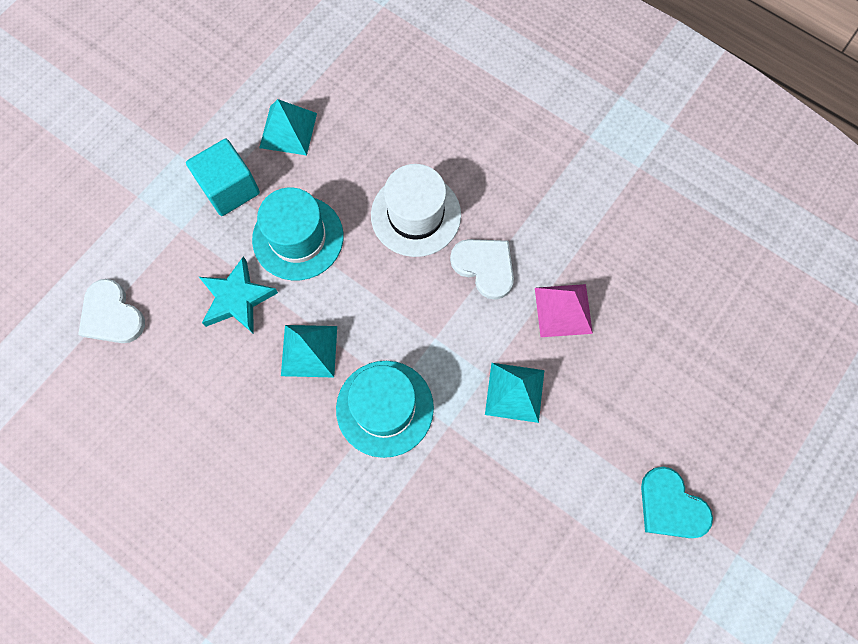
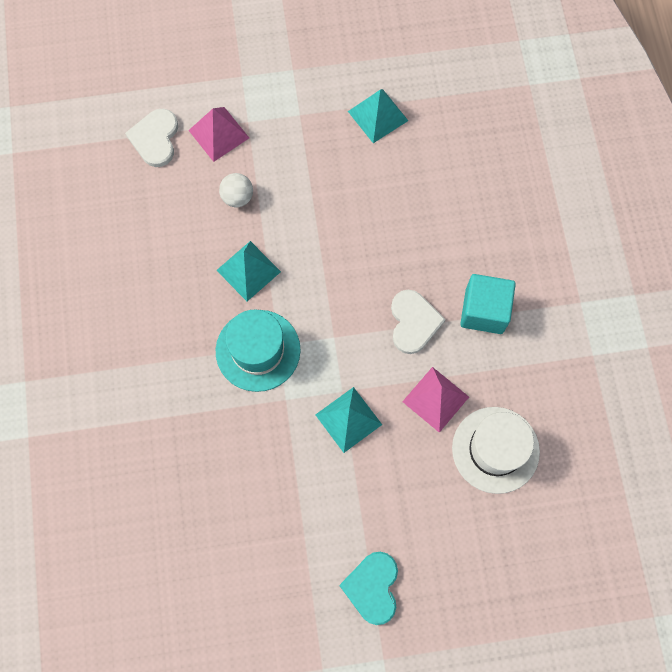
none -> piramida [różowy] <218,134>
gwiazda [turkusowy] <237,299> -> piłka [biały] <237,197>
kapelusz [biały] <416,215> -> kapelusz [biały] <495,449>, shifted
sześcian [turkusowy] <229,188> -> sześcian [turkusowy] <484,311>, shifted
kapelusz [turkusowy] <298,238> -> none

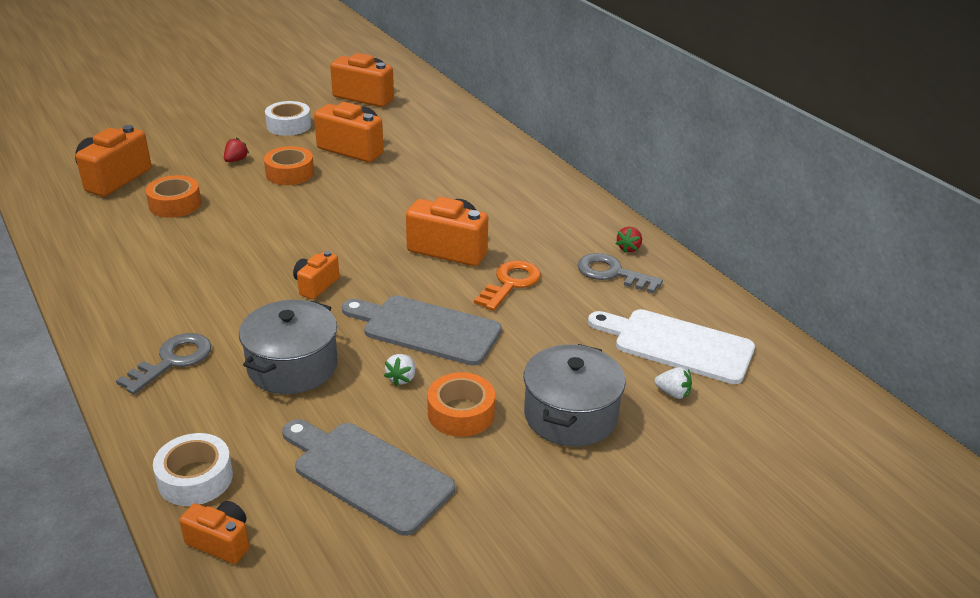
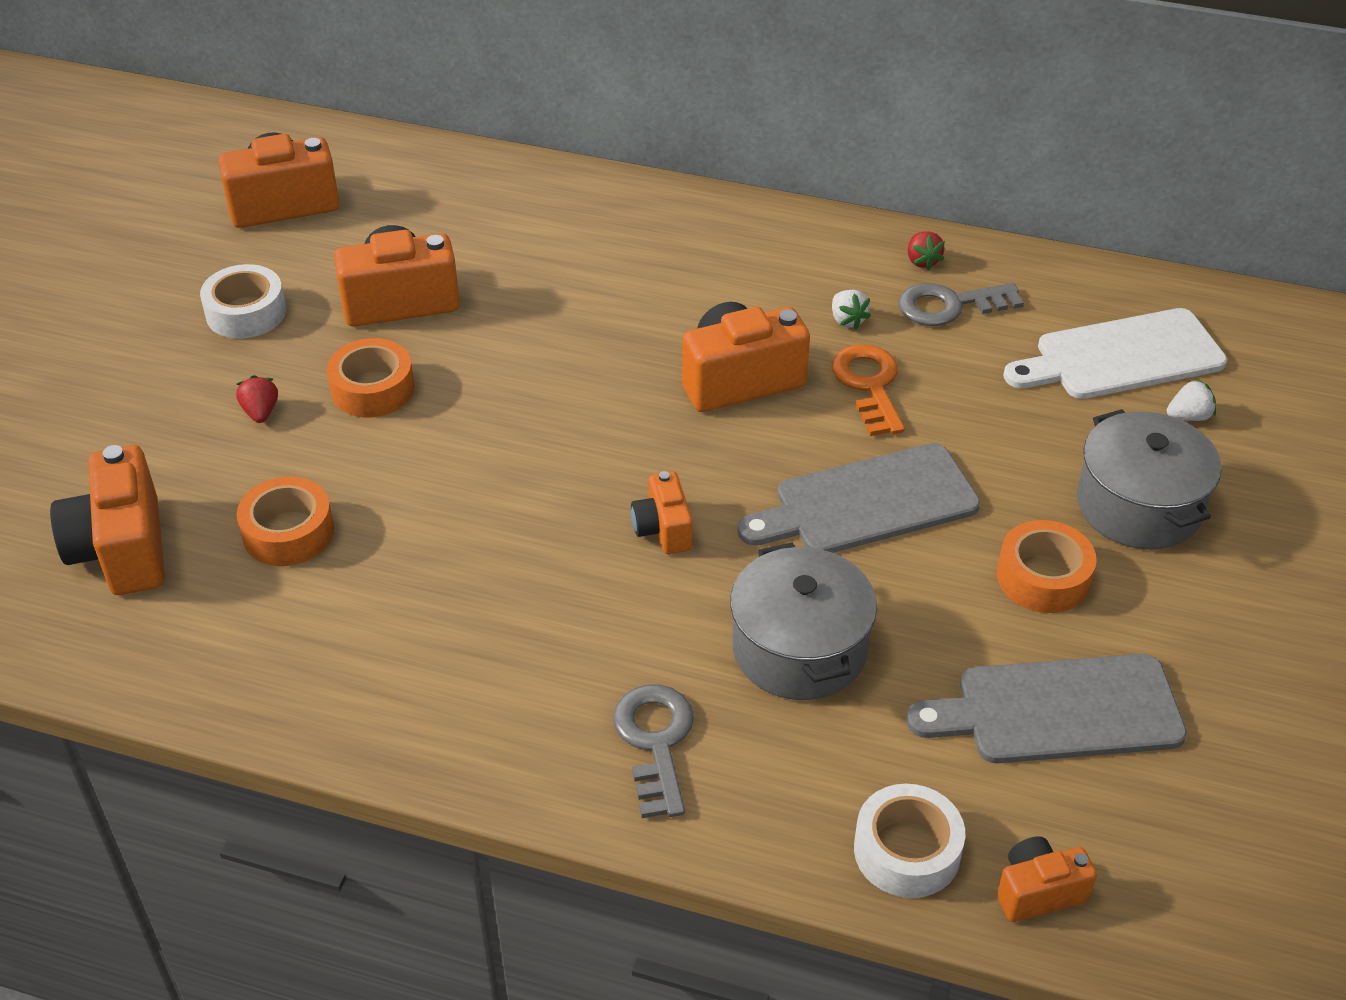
truskawka [biały] <401,378> -> truskawka [biały] <847,320>, shifted

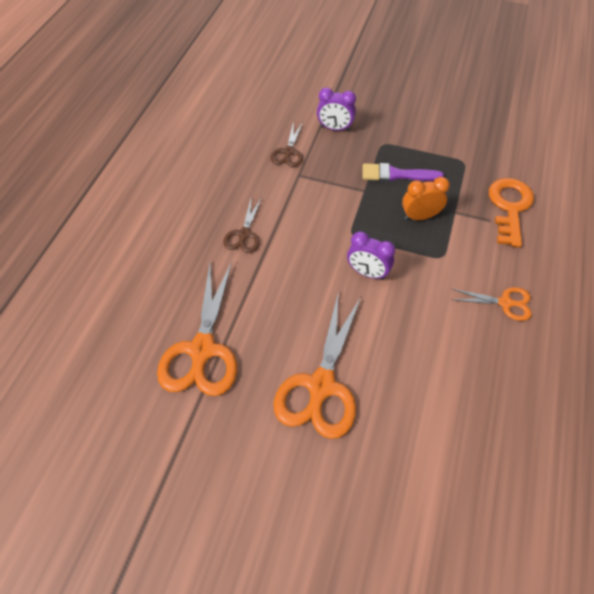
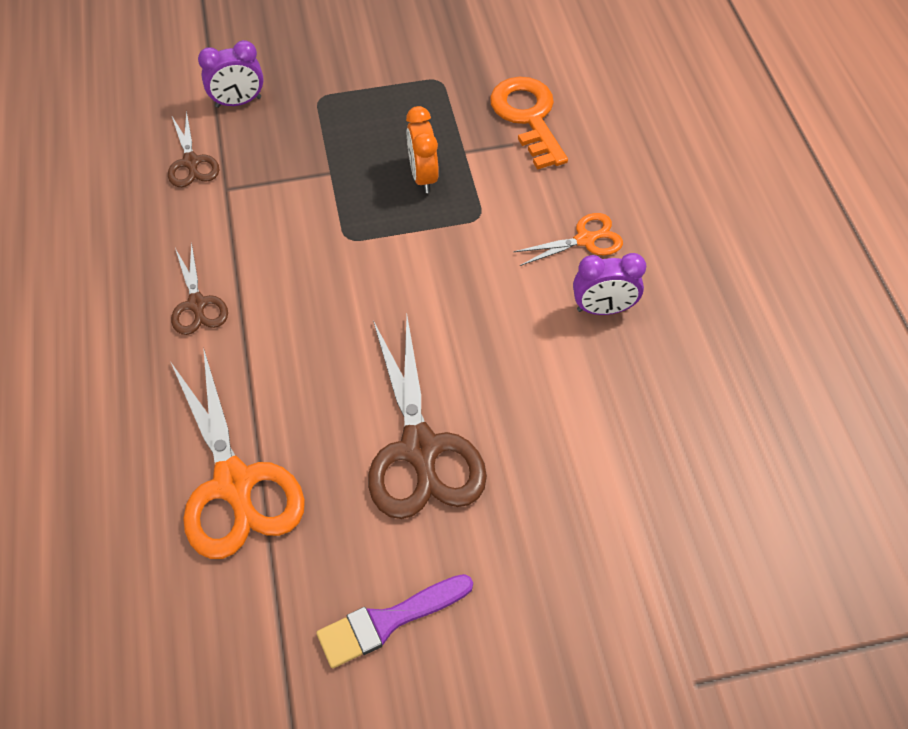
pędzel [fioletowy] <396,174> -> pędzel [fioletowy] <388,621>, shifted
nożyczki [pomarańczowy] <321,385> -> nożyczki [brązowy] <420,449>
budzik [pomarańczowy] <419,216> -> budzik [pomarańczowy] <423,176>, 60 degrees counterclockwise
budzik [fioletowy] <367,273> -> budzik [fioletowy] <603,309>, shifted

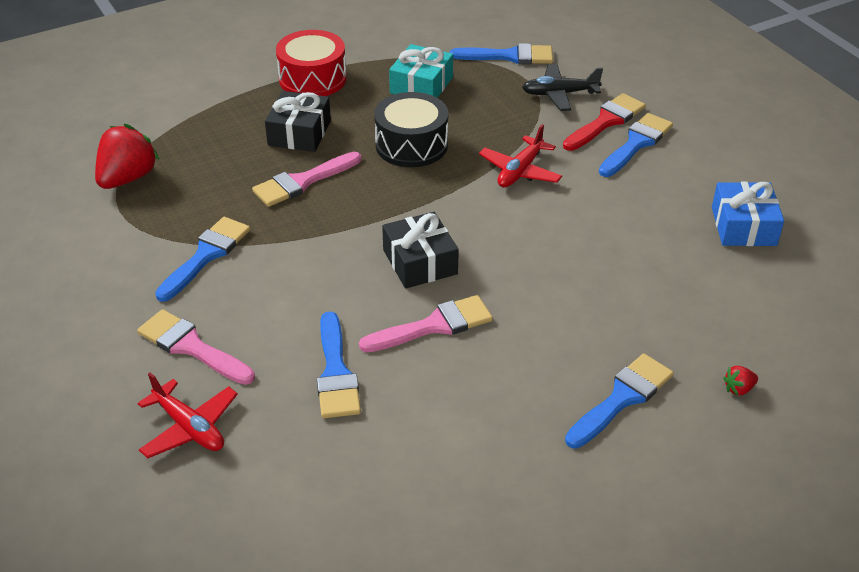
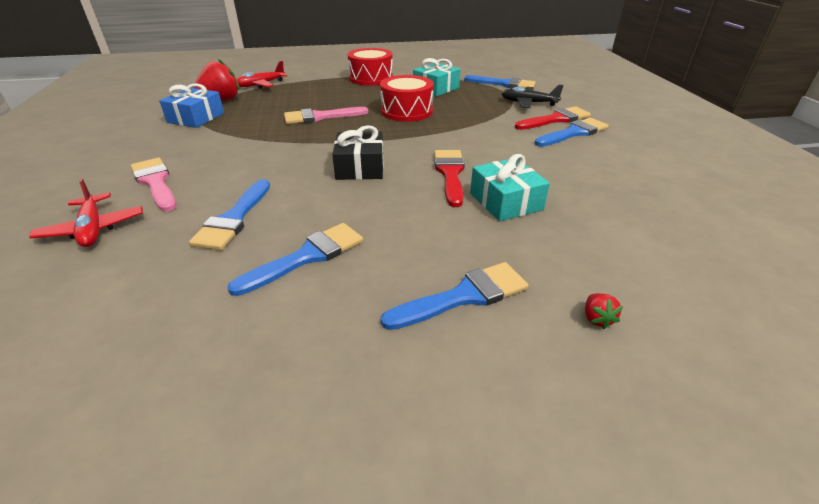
prezent [niebieski] <743,226> -> prezent [niebieski] <196,118>, shifted
pędzel [niebieski] <206,255> -> pędzel [niebieski] <307,257>, shifted
samolot [czerwony] <520,171> -> samolot [czerwony] <261,85>, shifted
bęben [czarny] <411,145> -> bęben [czerwony] <406,111>
none -> pędzel [czerwony] <450,174>
none -> prezent [turkusowy] <505,201>
truskawka [czerwony] <738,389> -> truskawka [czerwony] <597,319>, 90 degrees counterclockwise
prezent [czarny] <299,133> -> none
pędzel [różowy] <434,326> -> none

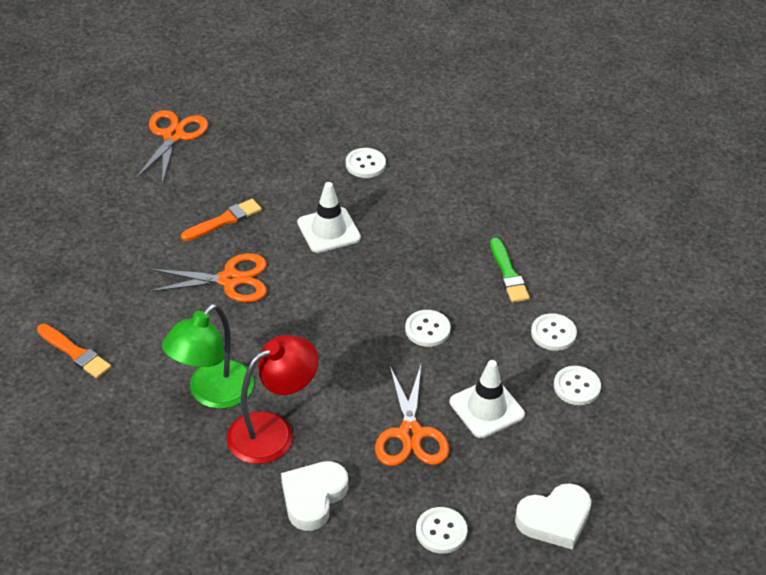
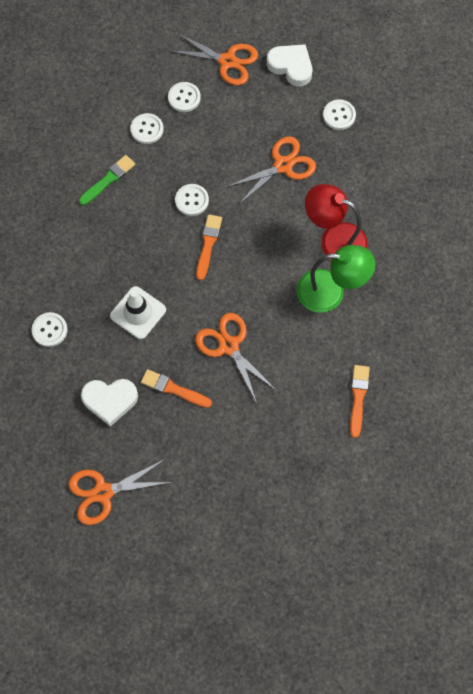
serce [biały] <313,497> -> serce [biały] <110,400>, shifted
none -> nożyczki [pomarańczowy] <227,61>
none -> pędzel [pomarańczowy] <208,244>
pachołek [biały] <486,408> -> none

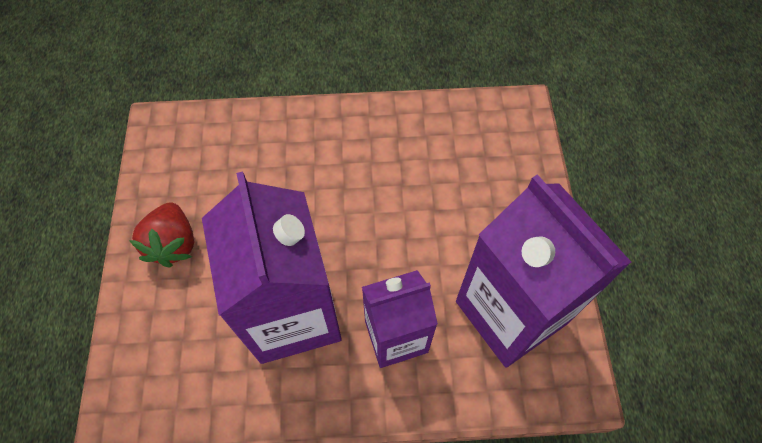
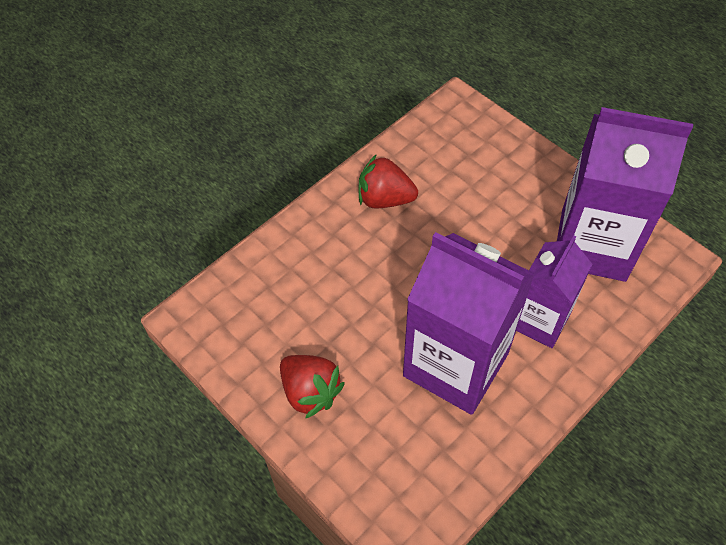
none -> truskawka [czerwony] <385,199>

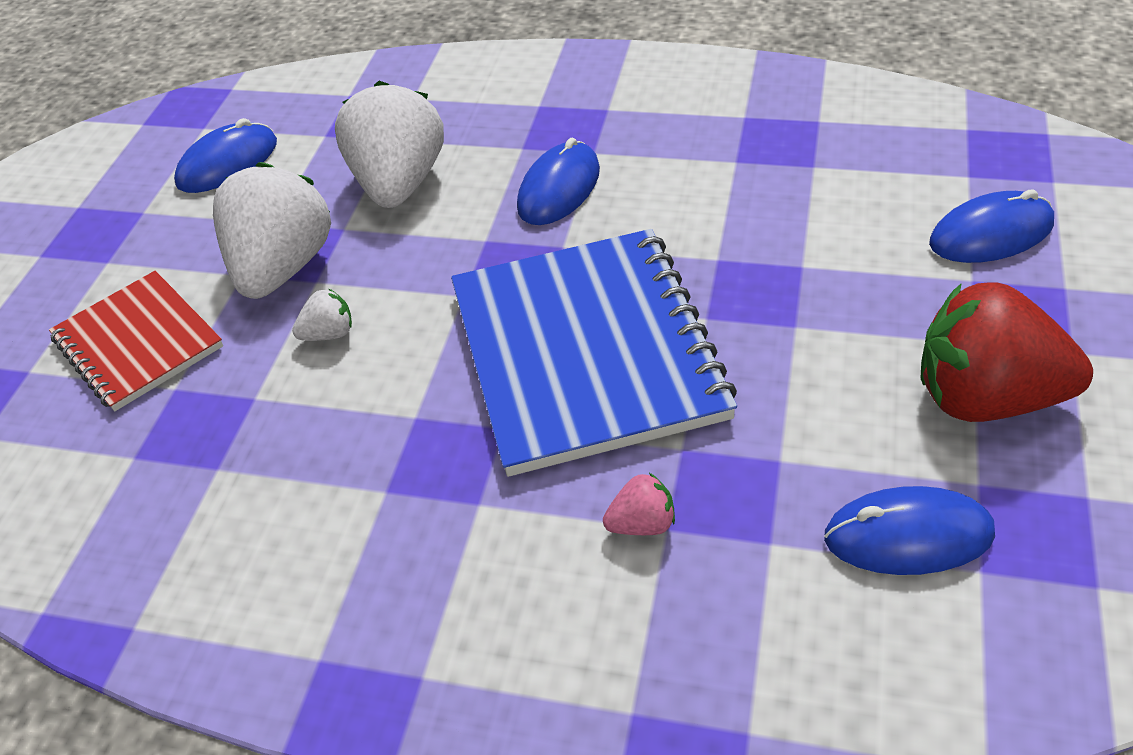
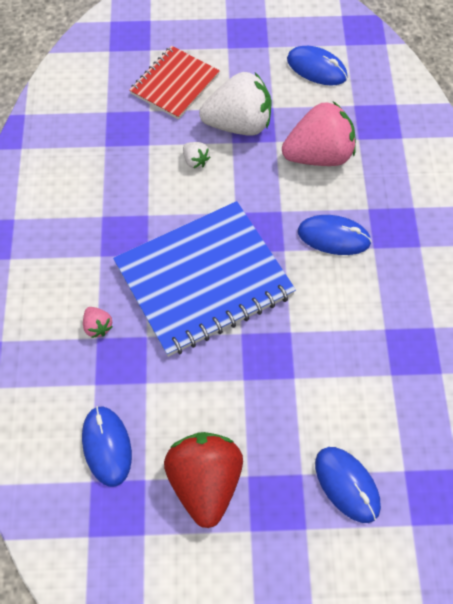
truskawka [biały] <399,184> -> truskawka [różowy] <319,155>

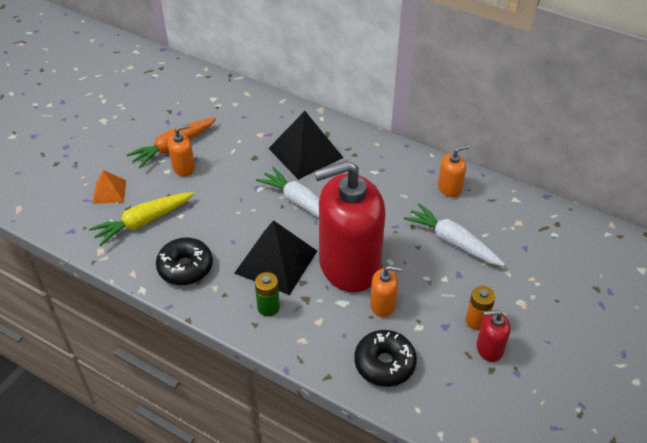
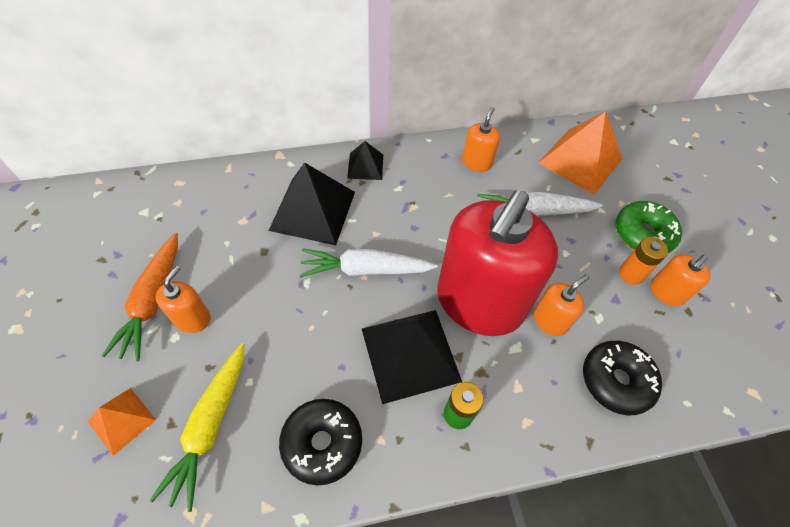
none -> piramida [czarny] <365,166>
none -> piramida [pomarańczowy] <580,160>
none -> donut [zielony] <642,234>
dozownik mydła [czerwony] <489,348> -> dozownik mydła [pomarańczowy] <666,292>

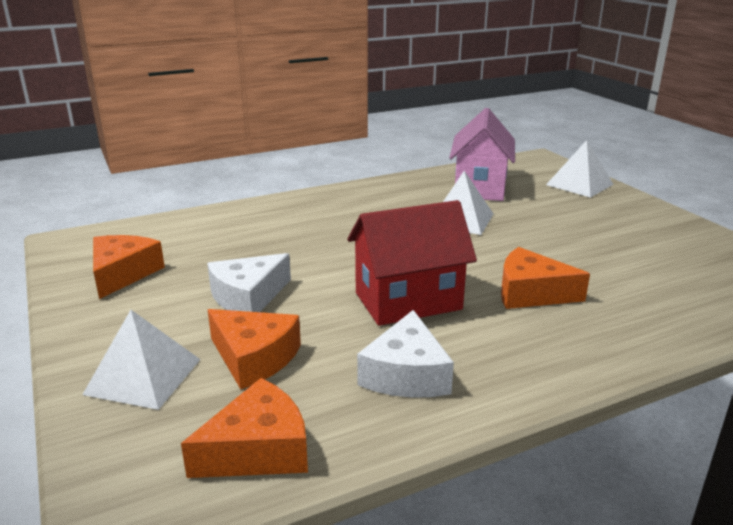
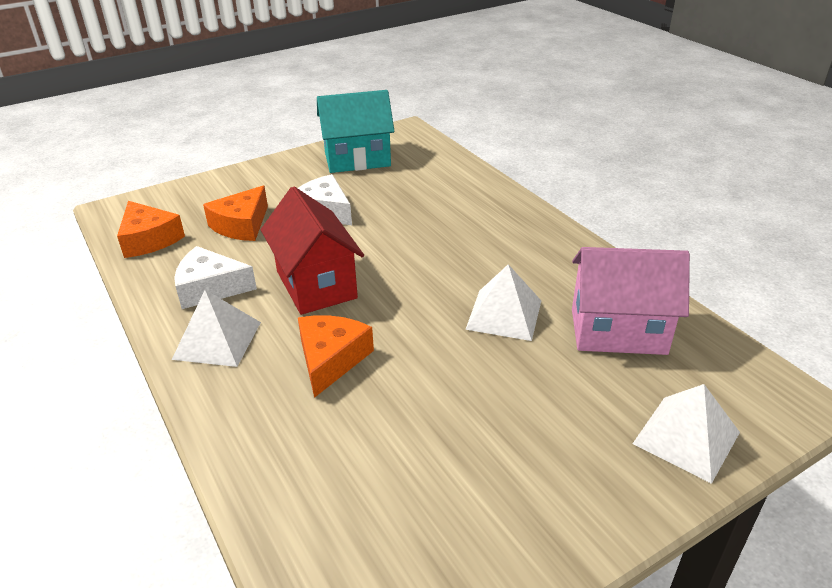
piramida [biały] <143,376> -> piramida [biały] <217,340>, shifted
ser [pomarańczowy] <123,274> -> domek [turkusowy] <357,159>

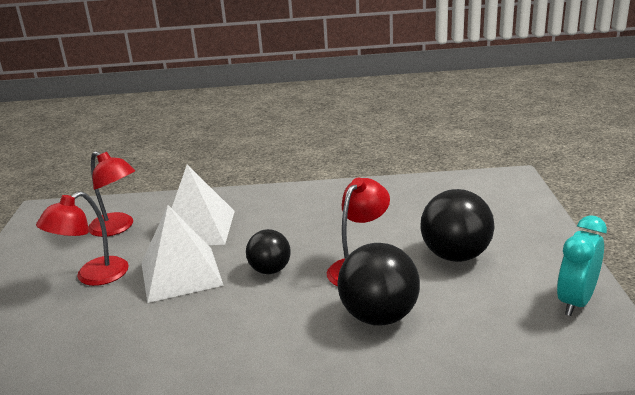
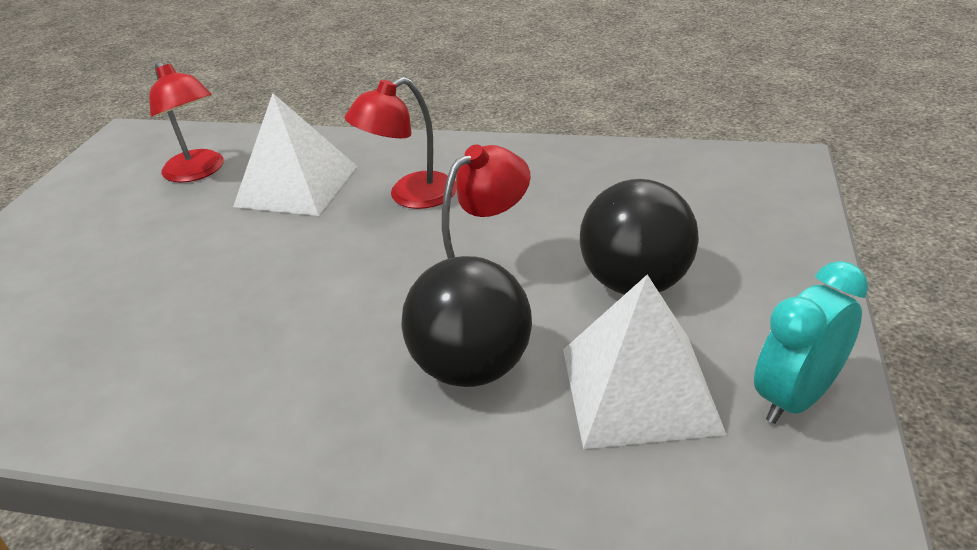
lampka [czerwony] <93,277> -> lampka [czerwony] <410,196>, shifted
piramida [biały] <180,273> -> piramida [biały] <639,389>, shifted
piłka [czarny] <270,270> -> none

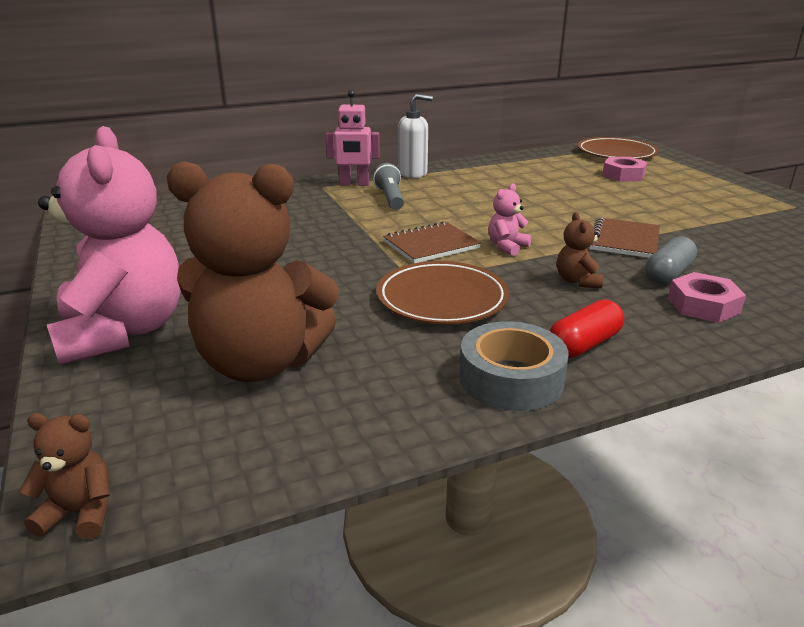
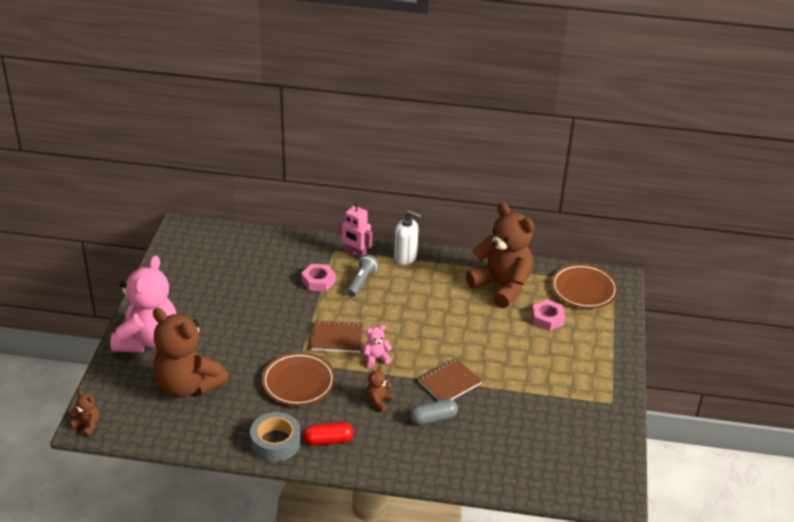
nakrętka [różowy] <703,305> -> nakrętka [różowy] <318,281>, shifted
none -> miś [brązowy] <501,286>

